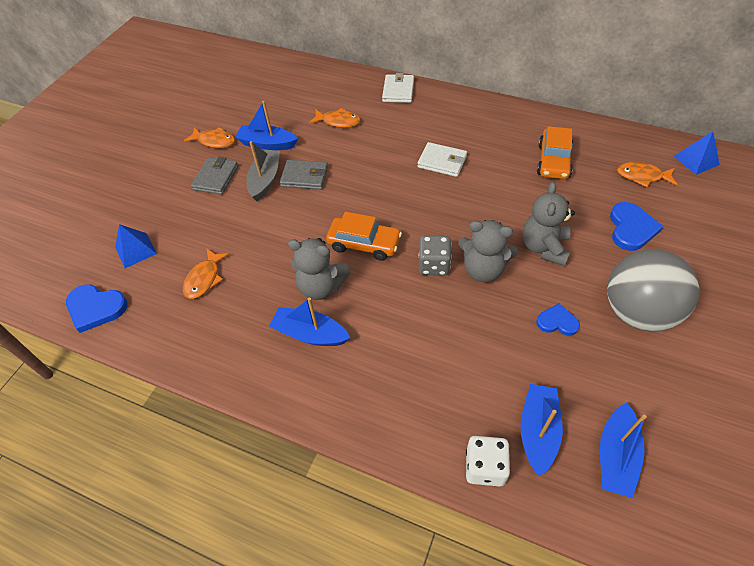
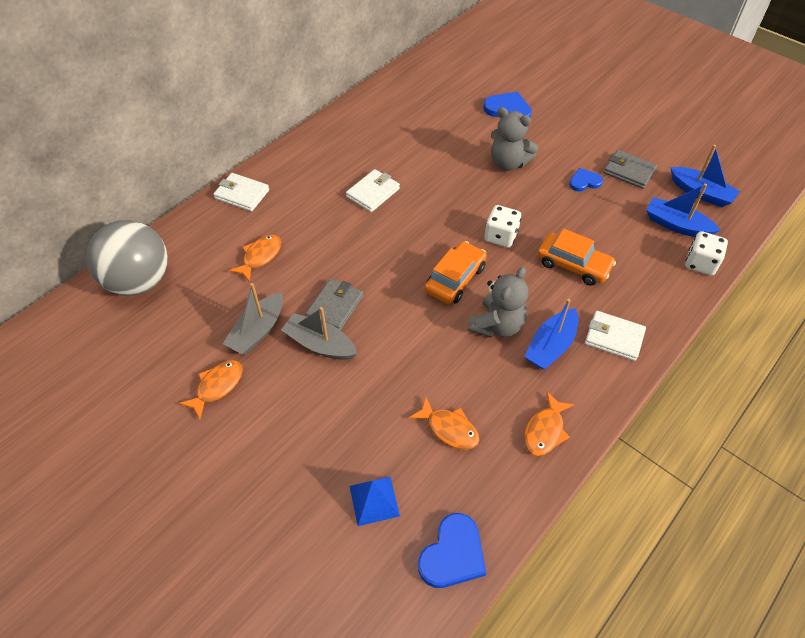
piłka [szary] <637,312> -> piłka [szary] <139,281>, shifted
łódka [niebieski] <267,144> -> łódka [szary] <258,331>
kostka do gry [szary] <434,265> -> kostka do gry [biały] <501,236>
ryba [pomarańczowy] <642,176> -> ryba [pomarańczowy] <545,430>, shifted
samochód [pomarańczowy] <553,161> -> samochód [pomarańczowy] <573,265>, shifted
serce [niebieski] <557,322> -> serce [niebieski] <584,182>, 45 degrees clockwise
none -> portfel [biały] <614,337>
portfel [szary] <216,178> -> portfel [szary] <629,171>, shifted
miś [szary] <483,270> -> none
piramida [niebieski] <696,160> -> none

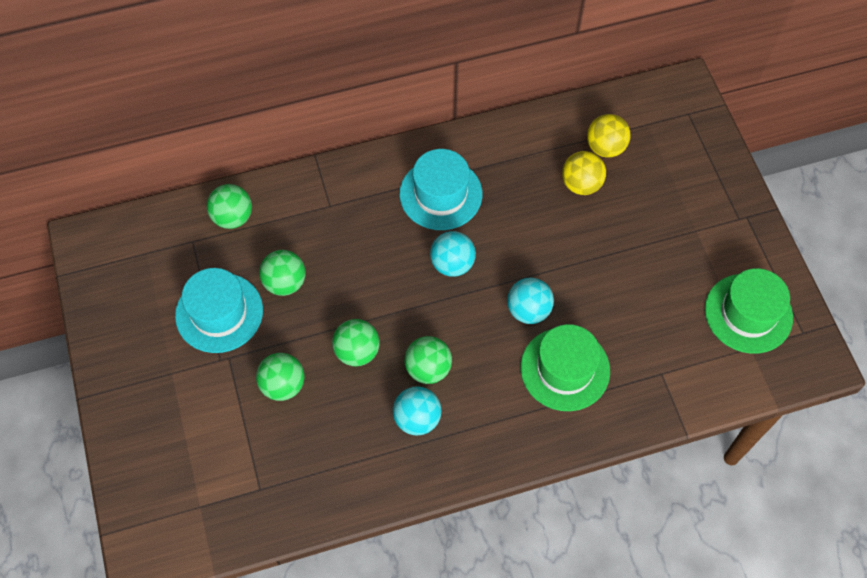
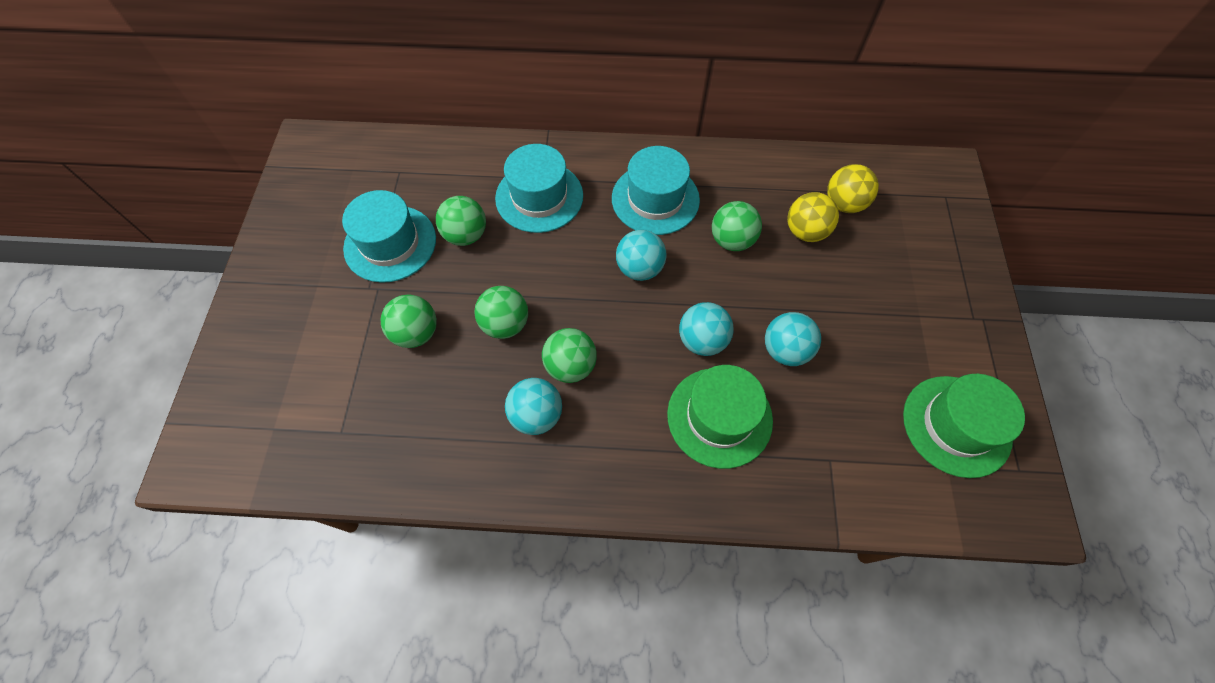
none -> kapelusz [turkusowy] <539,197>
piłka [zielony] <233,217> -> piłka [zielony] <732,240>, shifted
none -> piłka [turkusowy] <785,350>

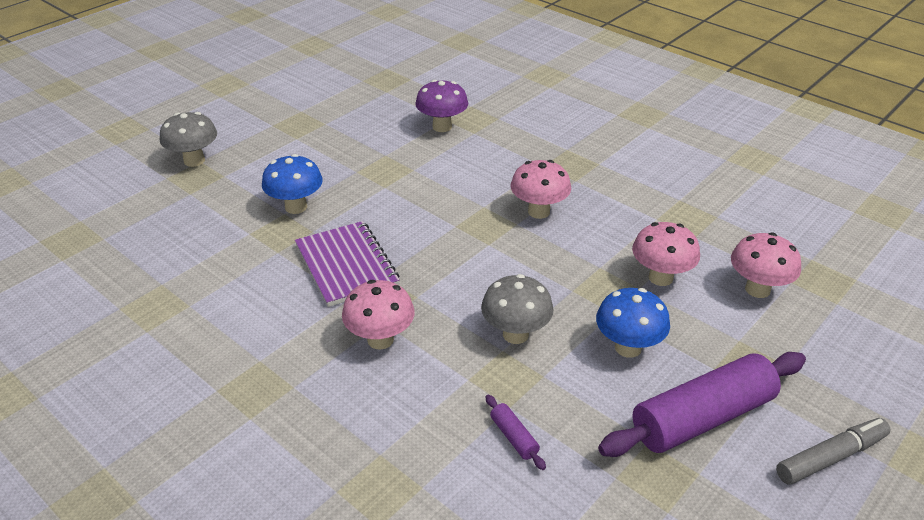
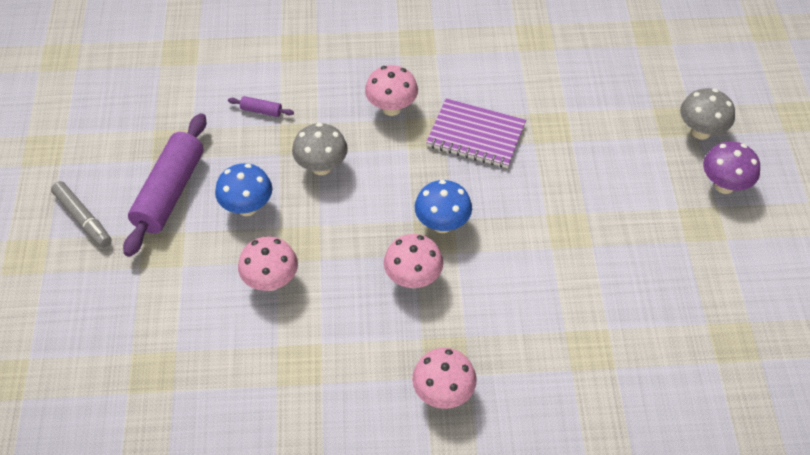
flamaster [szary] <831,457> -> flamaster [szary] <83,219>, 60 degrees counterclockwise
grzyb [różowy] <757,289> -> grzyb [różowy] <443,393>, shifted
grzyb [niebieski] <296,207> -> grzyb [niebieski] <442,224>, shifted
grzyb [fioletowy] <442,127> -> grzyb [fioletowy] <724,185>, shifted

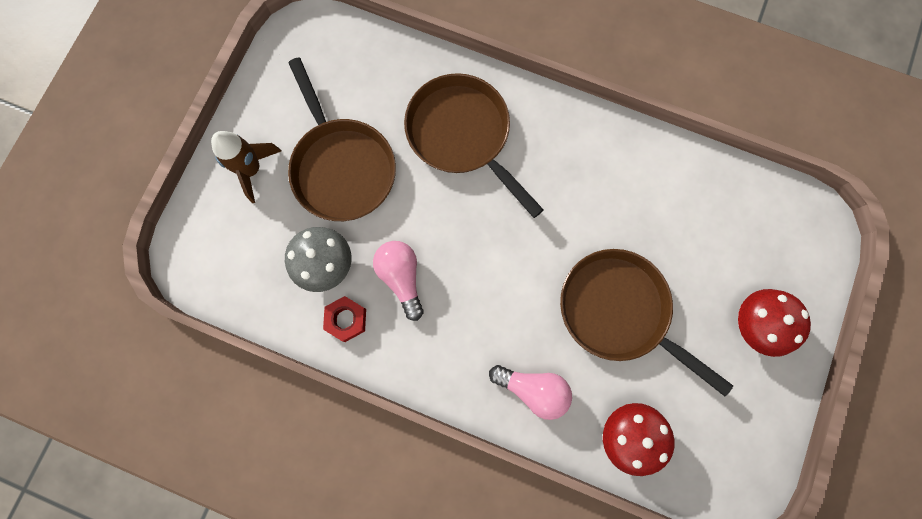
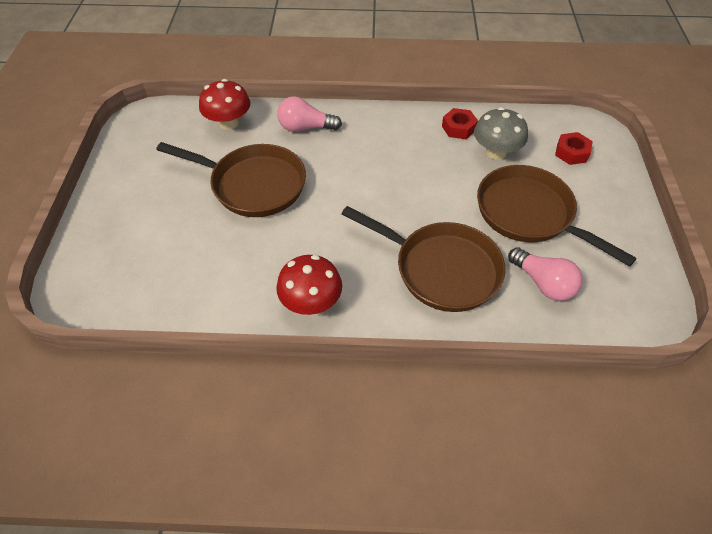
grzyb [czerwony] <756,324> -> grzyb [czerwony] <311,302>, shifted
żarówka [różowy] <401,278> -> żarówka [różowy] <543,283>, shifted
none -> nakrętka [czerwony] <571,153>
rakieta [brązowy] <251,169> -> none

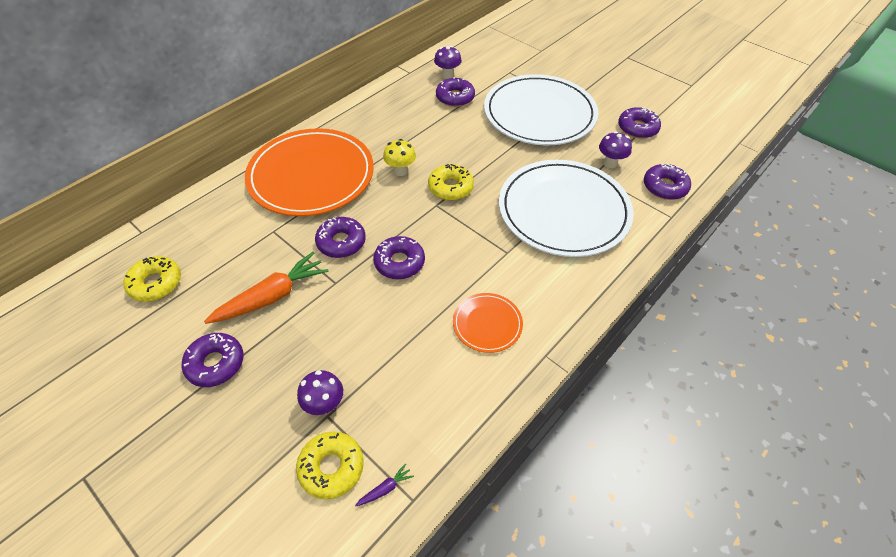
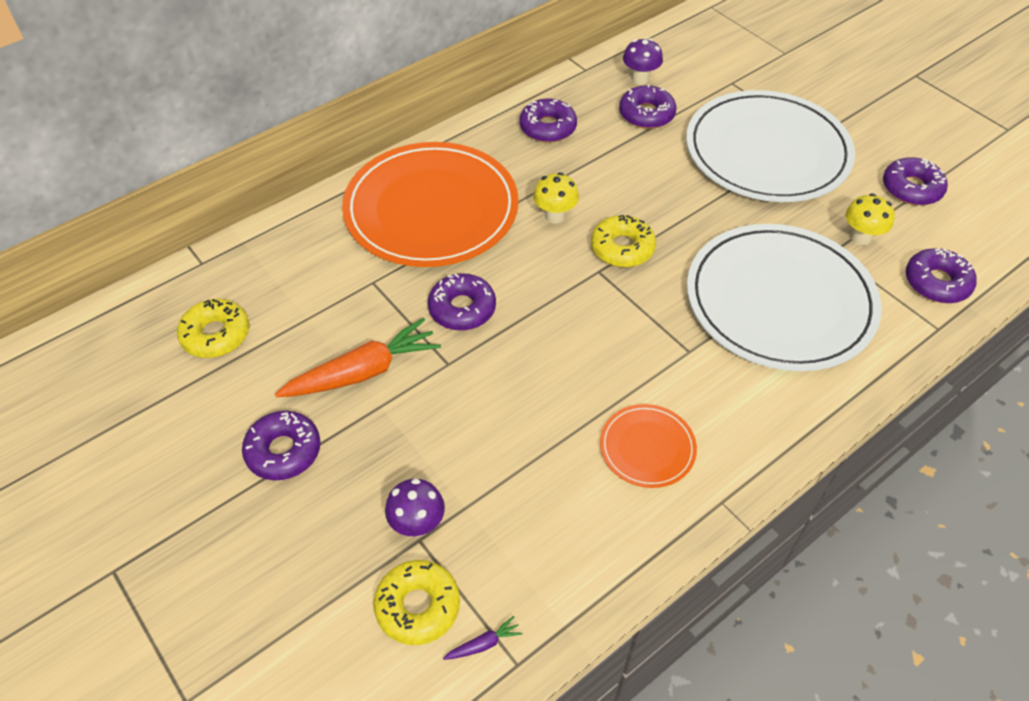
donut [fioletowy] <399,262> -> donut [fioletowy] <547,128>, shifted
grzyb [fioletowy] <610,163> -> grzyb [żółty] <860,238>

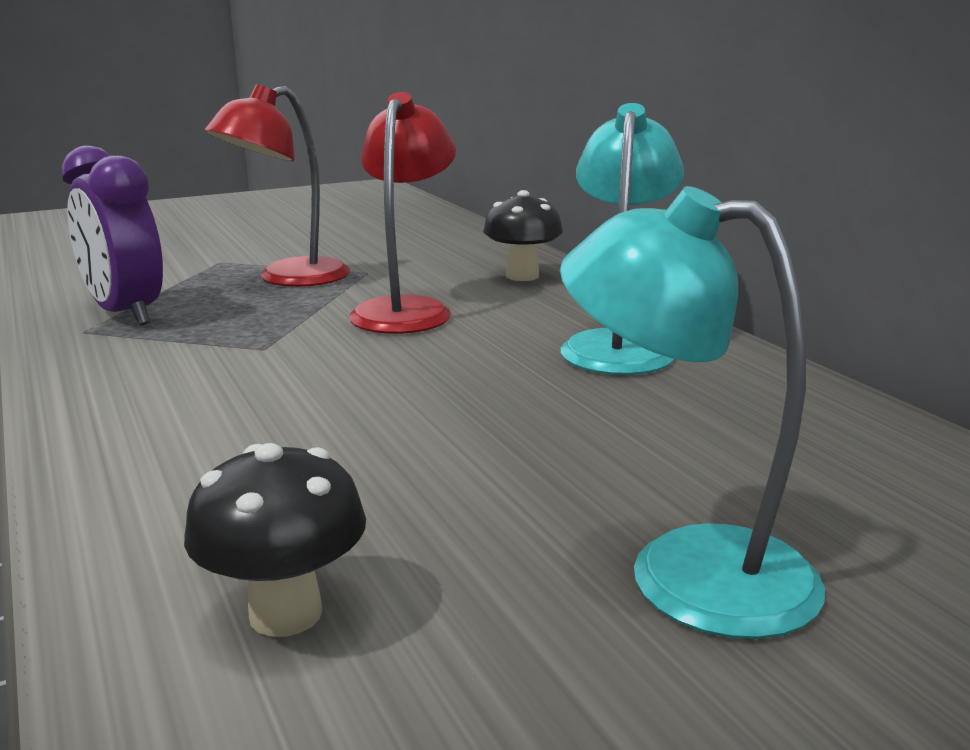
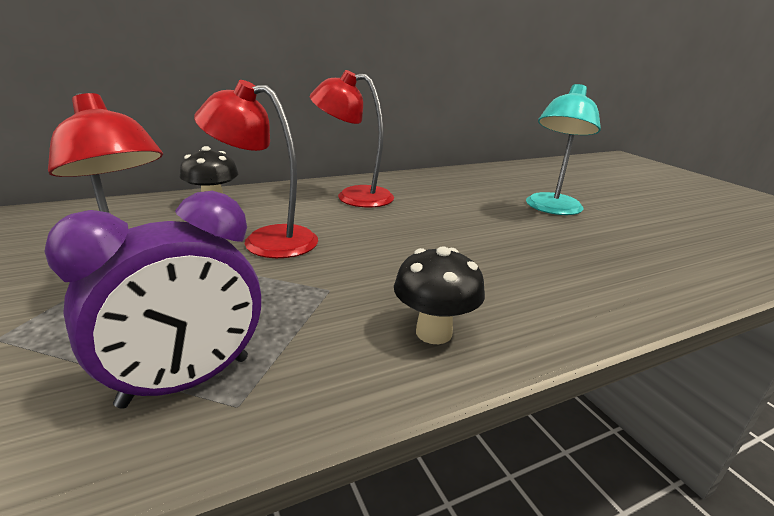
lampka [turkusowy] <618,345> -> lampka [czerwony] <353,196>
grzyb [czarny] <285,613> -> grzyb [czarny] <433,332>, shifted

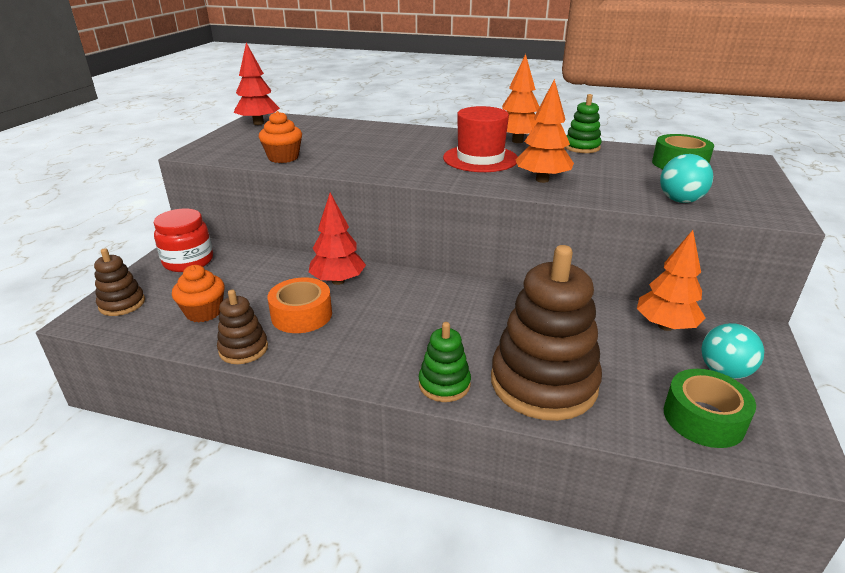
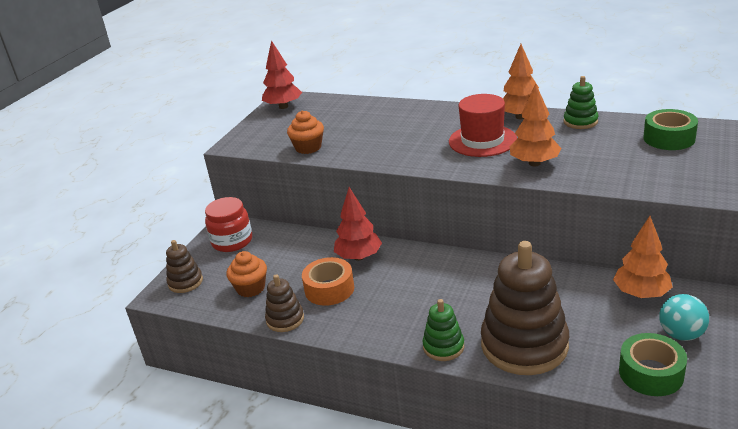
piłka [turkusowy] <680,200> -> none

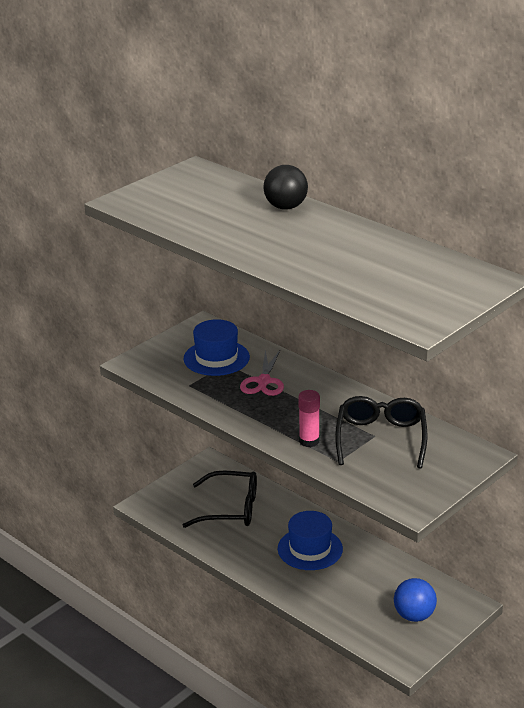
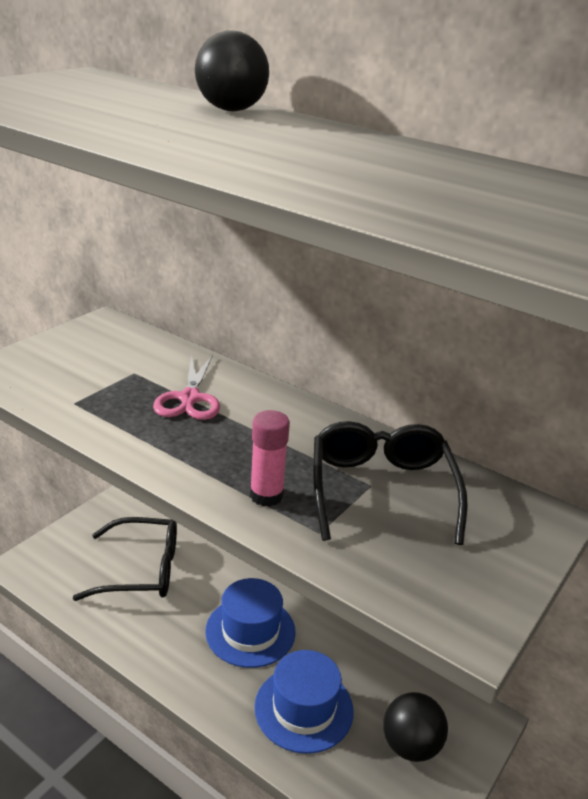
kapelusz [niebieski] <216,358> -> kapelusz [niebieski] <304,708>, shifted
piłka [niebieski] <414,616> -> piłka [czarny] <410,746>

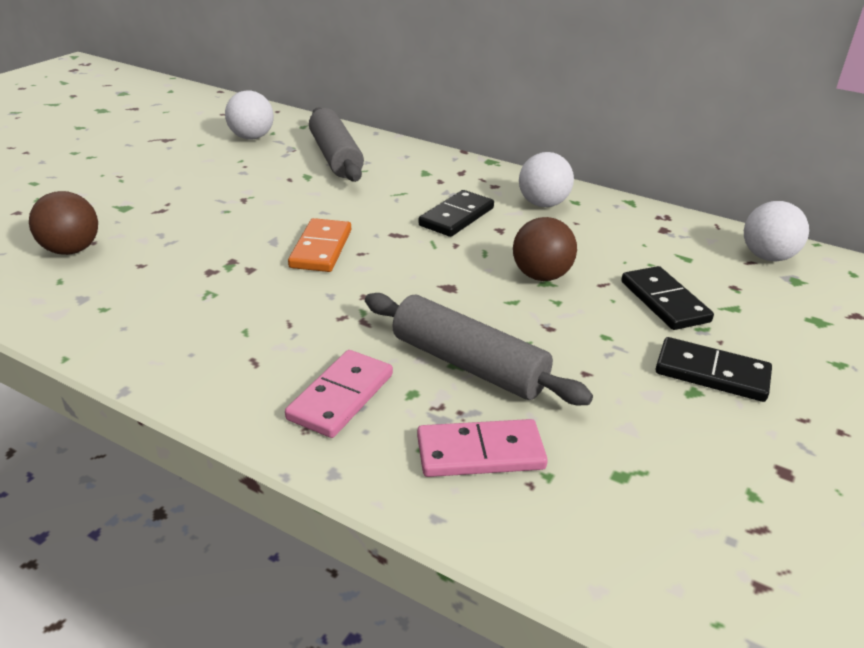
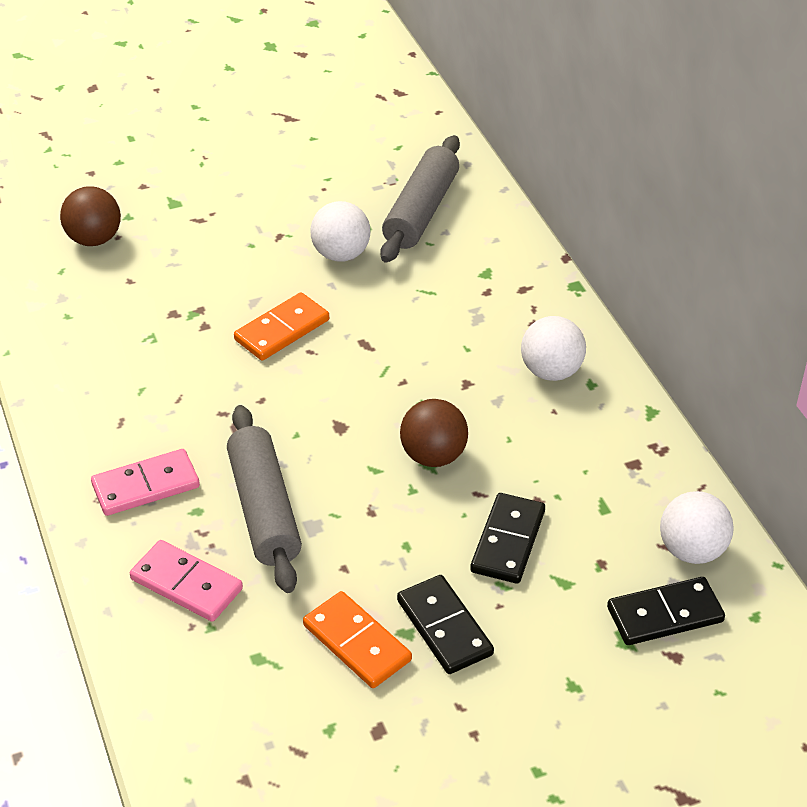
none -> kostka domina [pomarańczowy] <357,642>
piłka [biały] <251,137> -> piłka [biały] <341,254>, shifted
kostka domina [czarny] <457,217> -> kostka domina [czarny] <665,615>, shifted

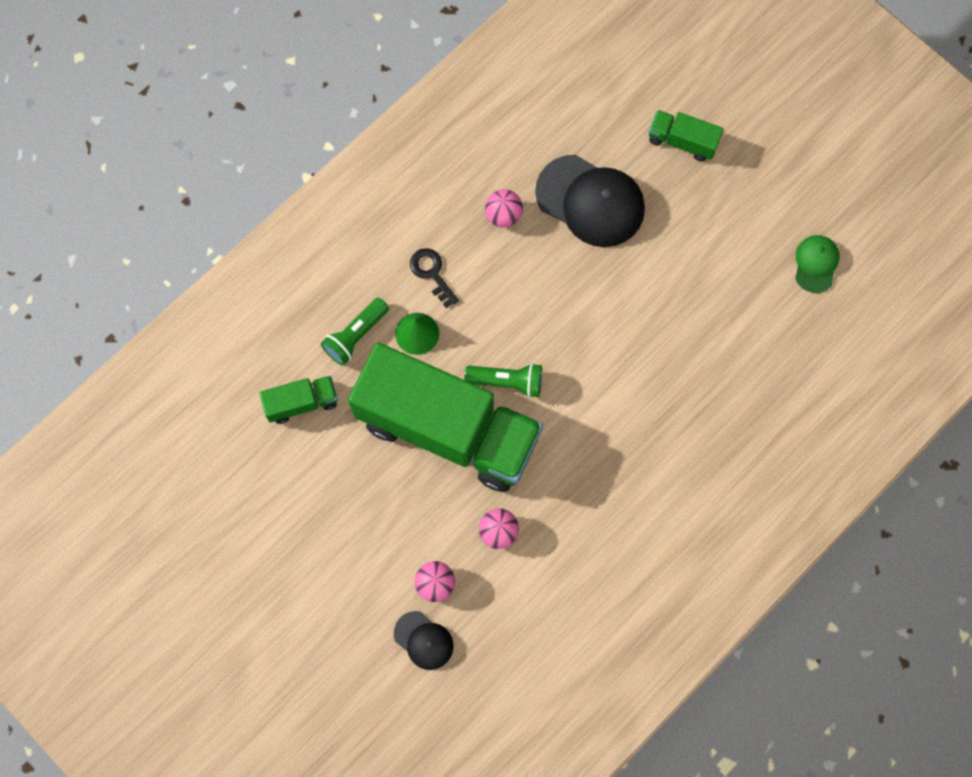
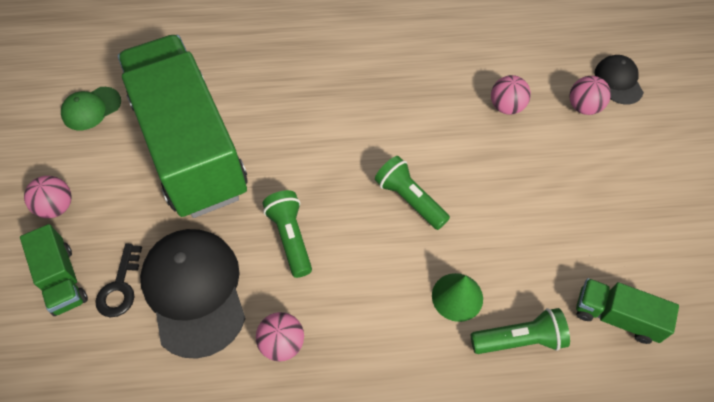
none -> piłka [różowy] <56,207>
klucz [czarny] <432,273> -> klucz [czarny] <120,287>, shifted
ciężarówka [zielony] <448,429> -> ciężarówka [zielony] <190,146>, shifted
none -> latarka [zielony] <290,238>

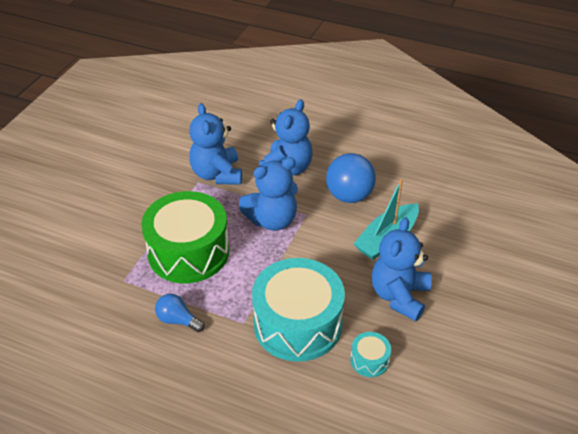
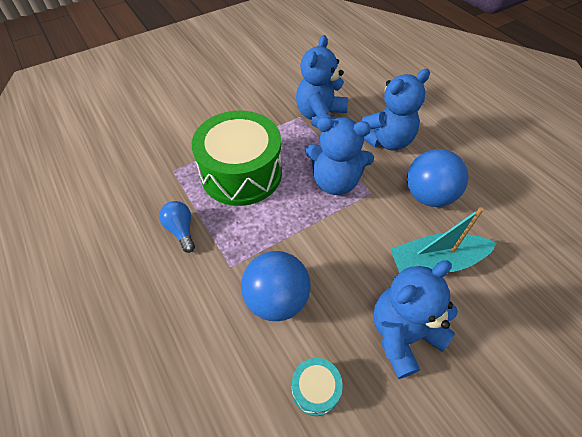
bęben [turkusowy] <297,324> -> piłka [niebieski] <277,299>

